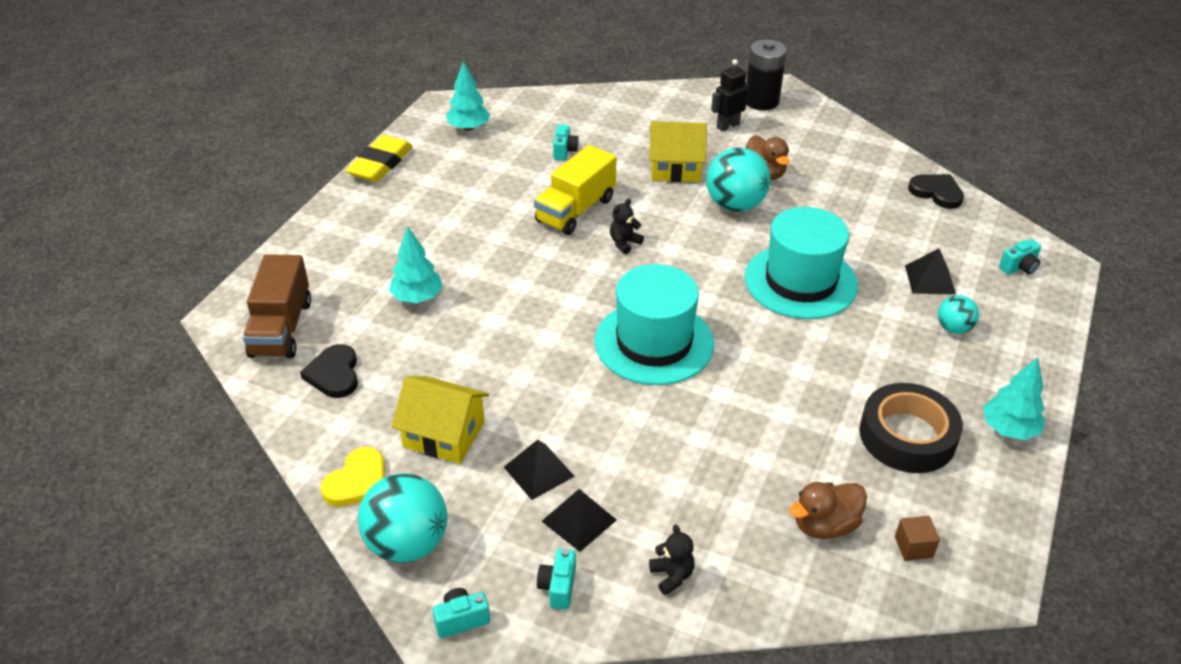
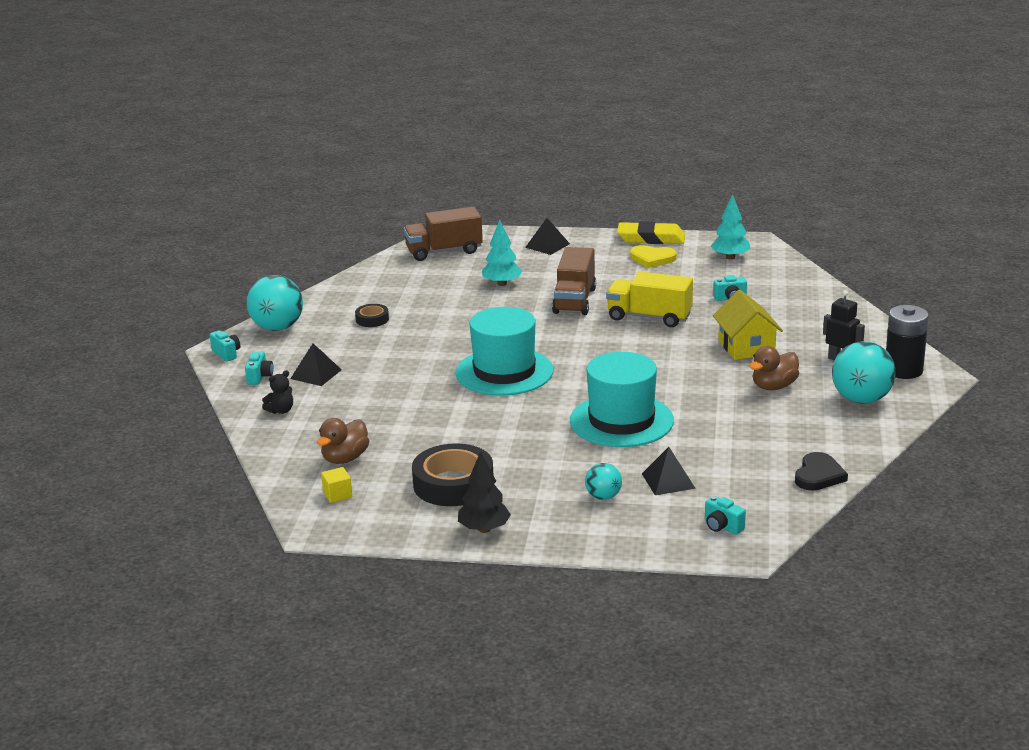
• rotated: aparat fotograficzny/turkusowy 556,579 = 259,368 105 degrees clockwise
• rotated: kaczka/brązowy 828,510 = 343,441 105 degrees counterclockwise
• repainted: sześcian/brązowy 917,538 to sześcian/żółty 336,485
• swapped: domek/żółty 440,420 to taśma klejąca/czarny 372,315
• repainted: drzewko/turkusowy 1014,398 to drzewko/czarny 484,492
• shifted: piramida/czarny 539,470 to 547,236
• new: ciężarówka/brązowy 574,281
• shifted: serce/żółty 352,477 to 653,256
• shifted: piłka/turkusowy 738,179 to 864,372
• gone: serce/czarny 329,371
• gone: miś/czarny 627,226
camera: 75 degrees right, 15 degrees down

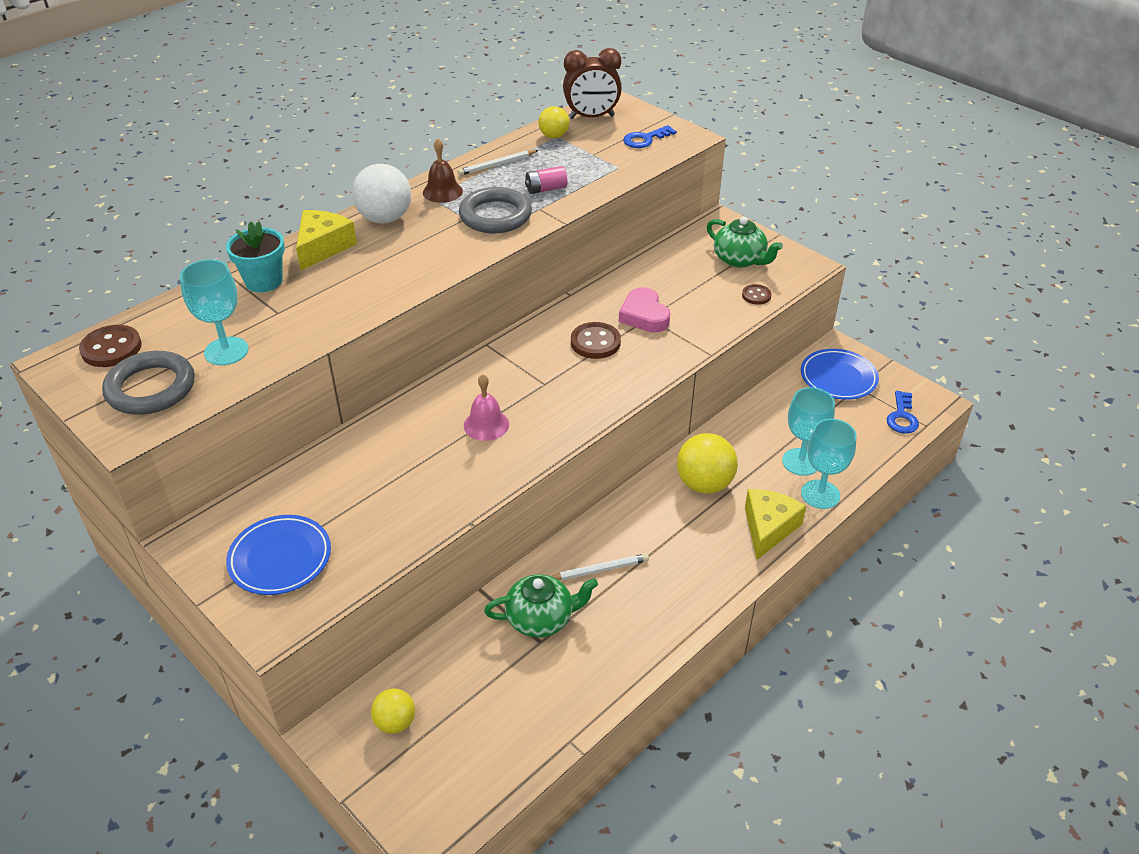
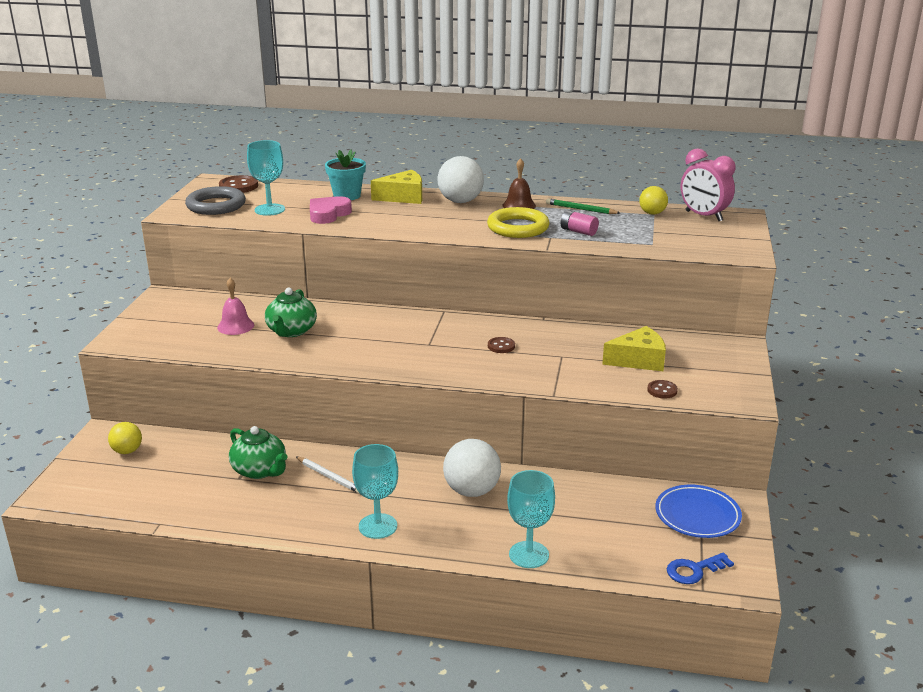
• shifted: dzwonek/różowy 486,407 to 235,306
• shifted: imbryk/zielony 745,242 to 291,312
• shifted: serce/różowy 644,310 to 331,210
• shifted: kielich/turkusowy 808,431 to 375,491
• repainted: piłka/żółty 707,463 to piłka/biały 472,468
• repainted: pierścień/szary 495,210 to pierścień/żółty 518,222
• scaled: guzik/brązowy 596,340 = 501,345 x0.61
• repainted: ołówek/biały 498,163 to ołówek/zielony 583,206
• shifted: ser/żółty 775,524 to 634,348
• repainted: budzik/brązowy 592,83 to budzik/różowy 708,184
• gone: talerz/niebieski 278,555
• gone: klucz/niebieski 650,136
camera: 55 degrees right, 15 degrees down

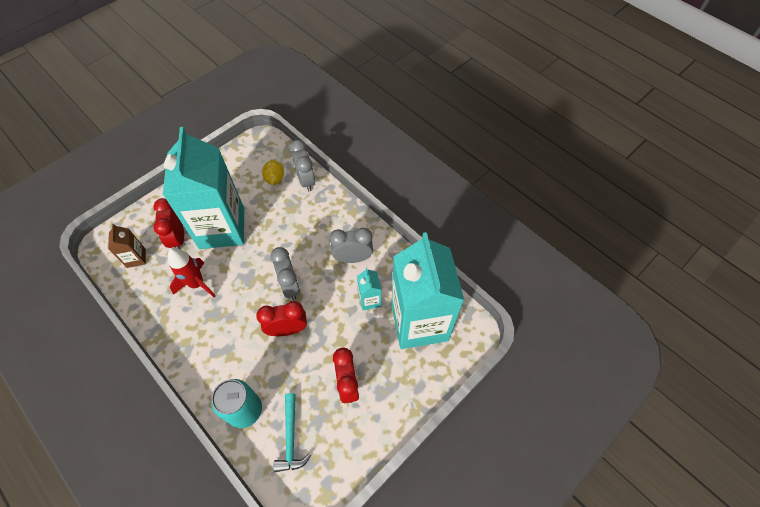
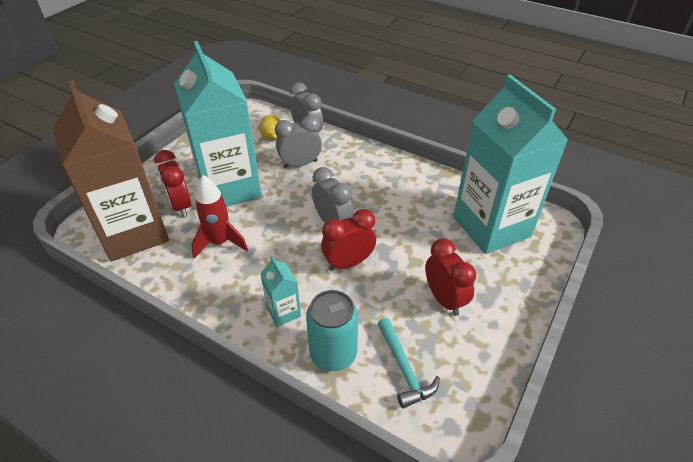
• scaled: karton mleka/brązowy 127,246 = 111,170 x2.47
• shifted: karton mleka/turkusowy 369,289 to 280,291
• shifted: budzik/szary 351,245 to 298,142
camera: 15 degrees left, 15 degrees down

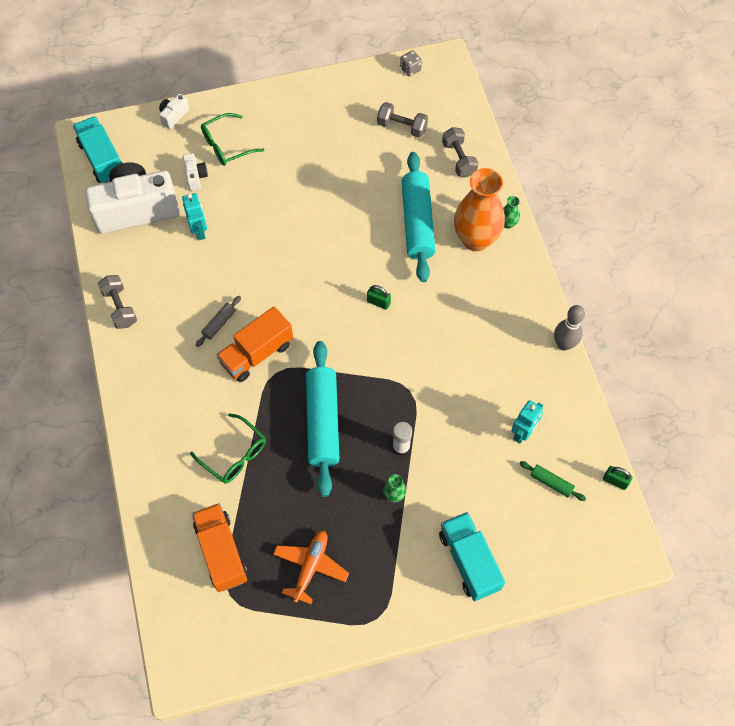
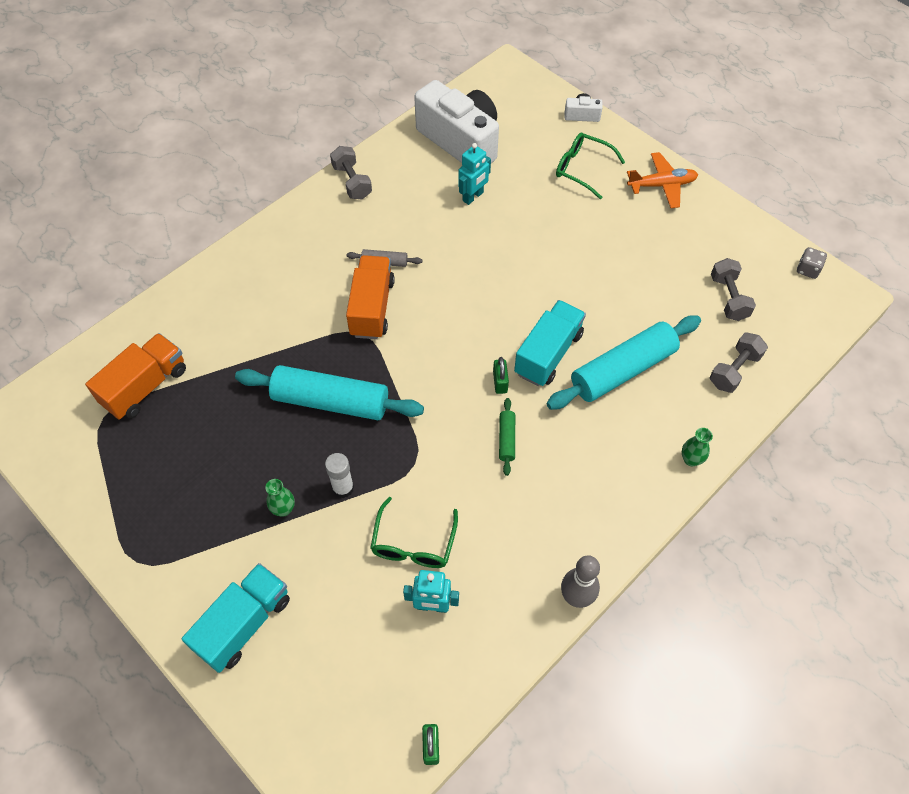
• rotated: wałek do ciasta/turkusowy 323,419 = 329,392 45 degrees clockwise
• rotated: hantel/szary 117,302 = 351,172 60 degrees counterclockwise
• rotated: ciężarówka/pomarańczowy 254,344 = 370,297 75 degrees clockwise
• shifted: okulary/zielony 228,448 to 414,532
• shifted: wałek do ciasta/zielony 553,481 to 507,437
• shifted: ciężarówka/turkusowy 97,149 to 550,343
• shifted: samolot/pomarańczowy 311,568 to 662,180
• gone: aparat fotograficzny/biały 195,172
• gone: wazon/pomarańczowy 479,209
camera: 60 degrees right, 5 degrees down

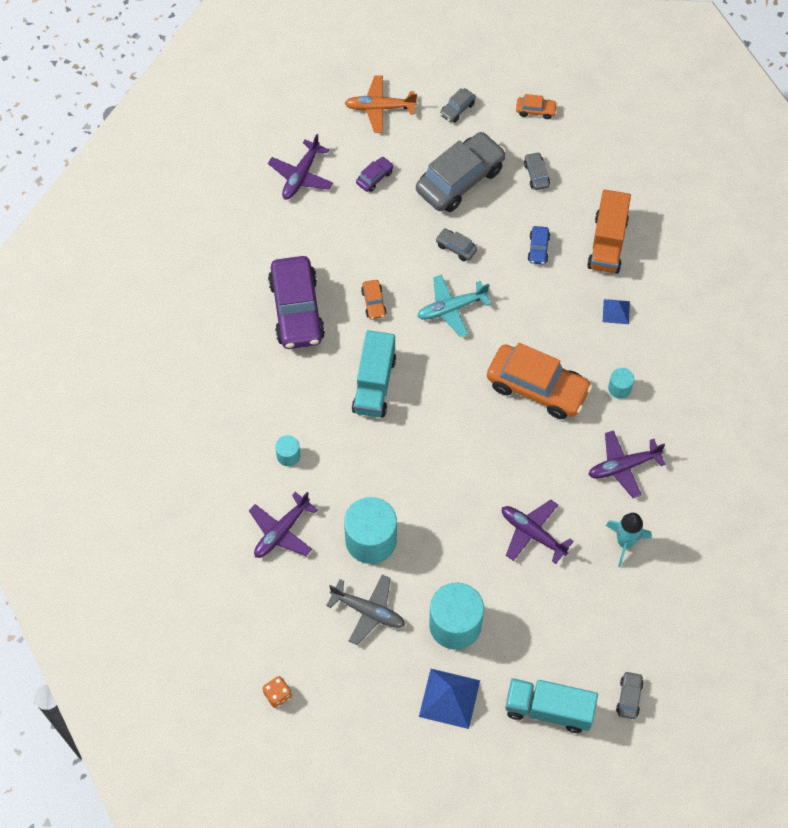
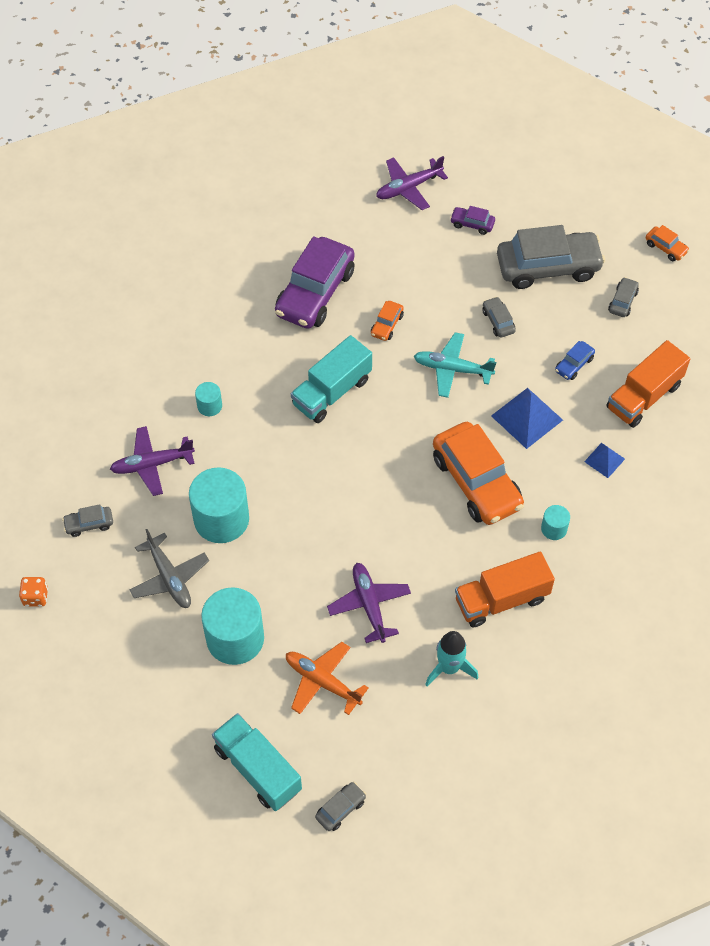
• shifted: samochód/szary 458,105 to 87,520
• shifted: samolot/pomarańczowy 381,104 to 327,678
• rotated: samochód/fioletowy 375,174 = 472,220 150 degrees counterclockwise
• swapped: samolot/fioletowy 627,464 to ciężarówka/pomarańczowy 505,589
• shifted: piramida/niebieski 449,699 to 527,418
camera: 35 degrees right, 5 degrees down

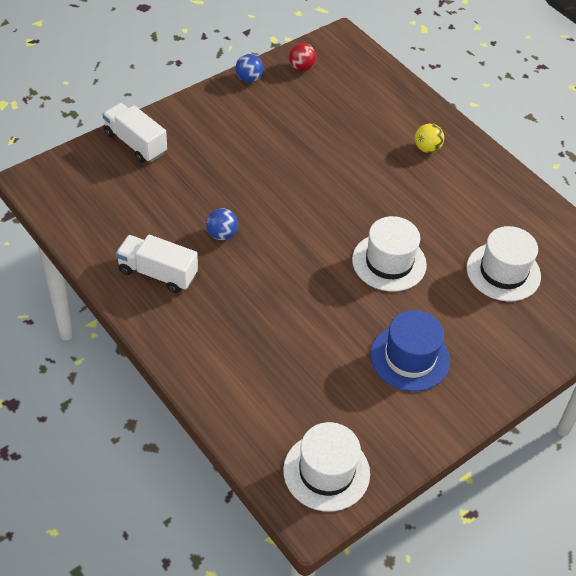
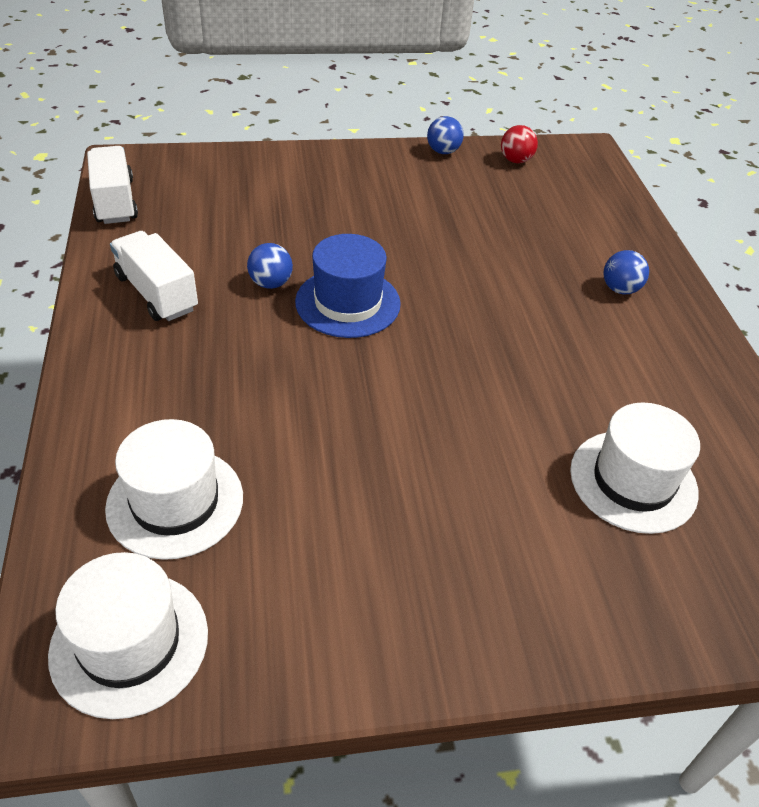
• shifted: ciężarówka/biały 134,133 to 112,185
• shifted: kapelusz/biały 389,254 to 174,489
• shifted: kapelusz/niebieski 410,350 to 348,286
• repainted: piłka/żółty 429,138 to piłka/niebieski 626,272
camera: 30 degrees right, 5 degrees down

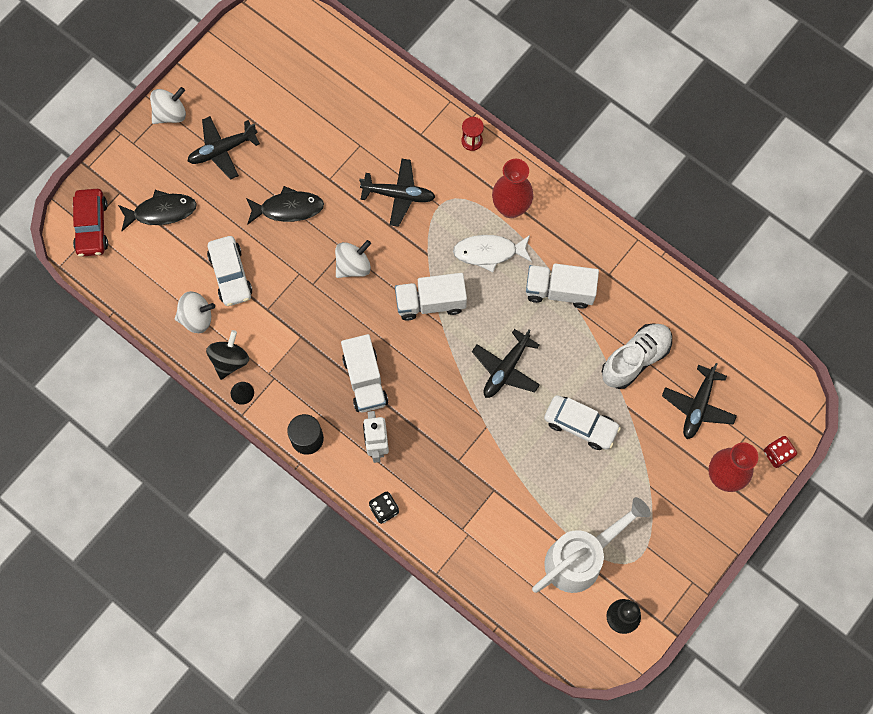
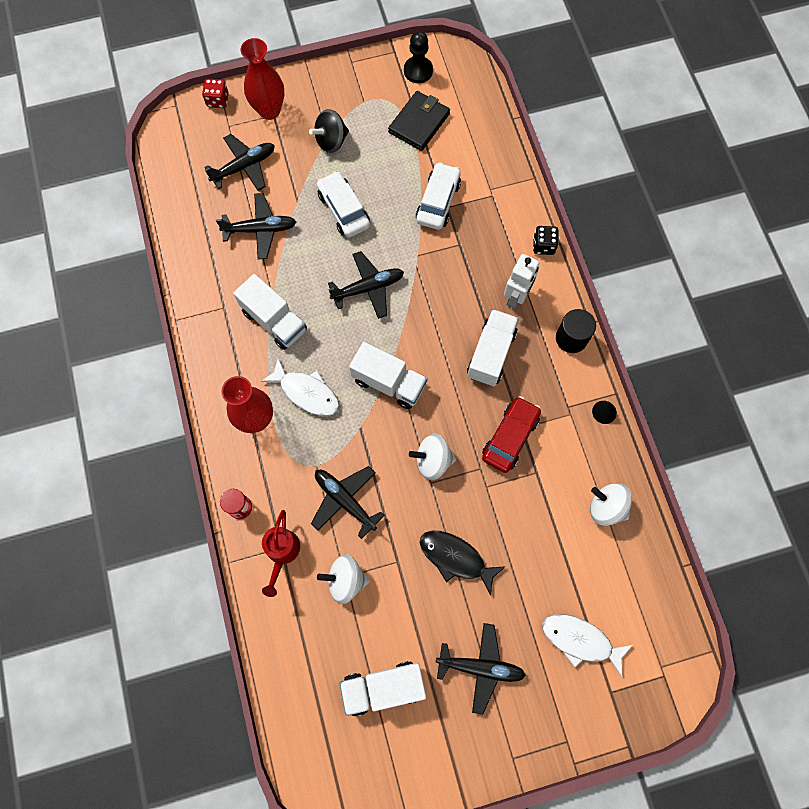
• swapped: but/biały 637,356 to samolot/czarny 256,226
• new: konewka/czerwony 281,553
• shifted: bączek/czarny 227,355 to 329,131
• shifted: bączek/biały 168,105 to 343,579
• new: ciężarówka/biały 383,688
• swapped: konewka/biały 591,545 to portfel/czarny 419,121
• shifted: samochód/biały 229,271 to 438,196
• shifted: samochód/czerwony 90,223 to 511,434
• repainted: ryba/czarny 157,210 to ryba/biały 587,645
camera: 145 degrees left, 0 degrees up

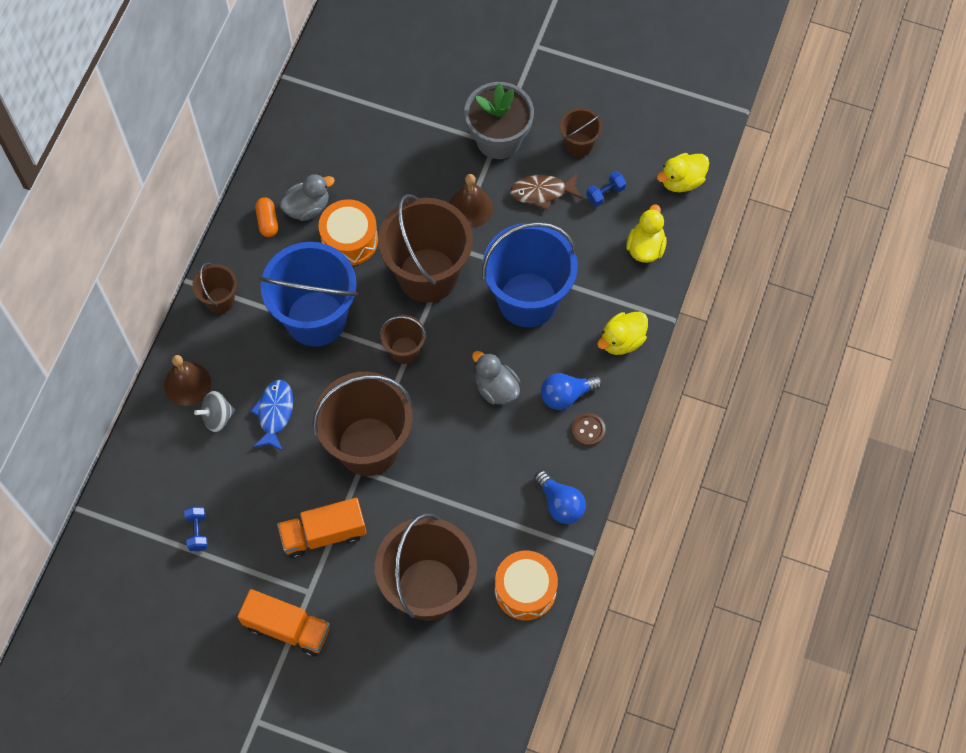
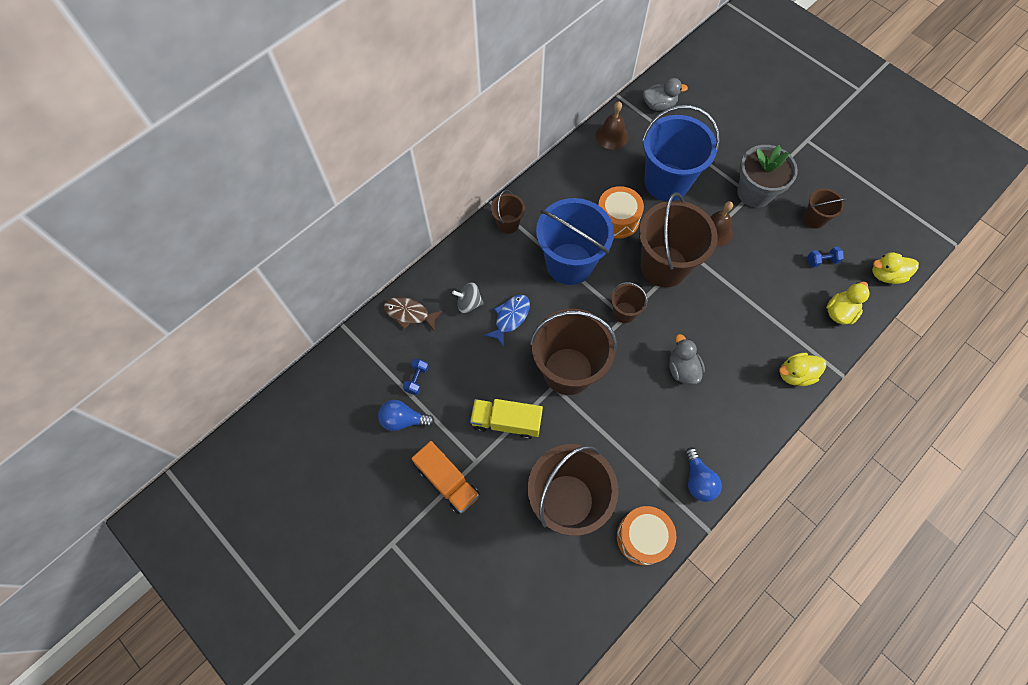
• shifted: żarówka/niebieski 571,391 to 406,415
• shifted: ryba/brązowy 546,191 to 413,314
• repainted: ciężarówka/pomarańczowy 322,528 to ciężarówka/żółty 506,419
• shifted: dzwonek/brązowy 187,380 to 612,125
• shifted: wiadro/niebieski 530,274 to 681,153
• shifted: kaczka/szary 307,197 to 665,94
• gone: kapsułka/pomarańczowy 266,217
• gone: guzik/brązowy 589,429
camera: 25 degrees right, 0 degrees up

